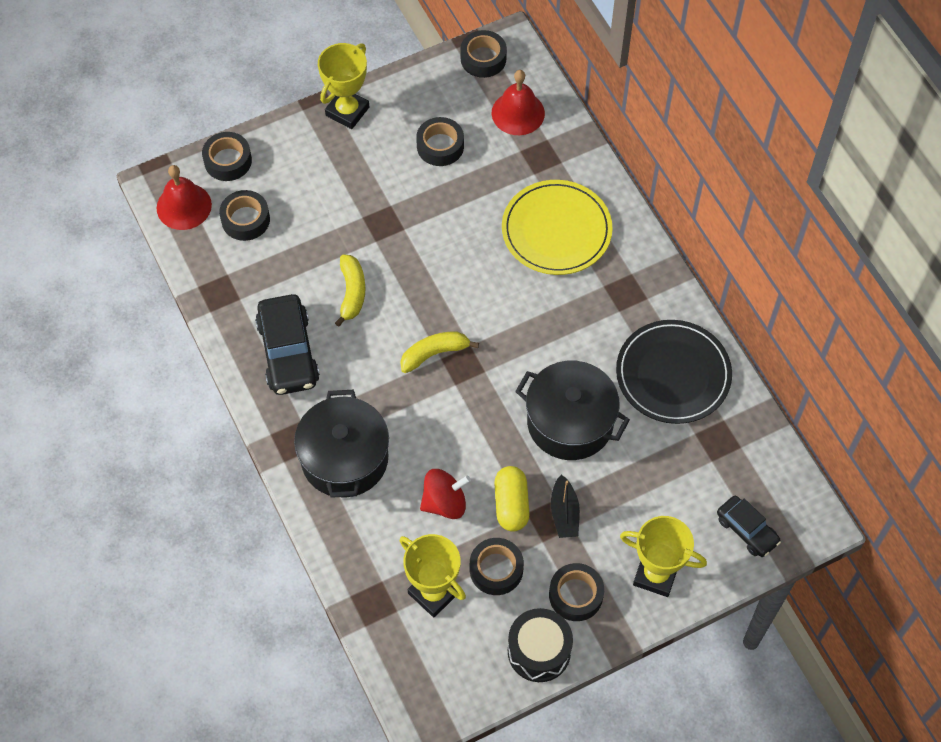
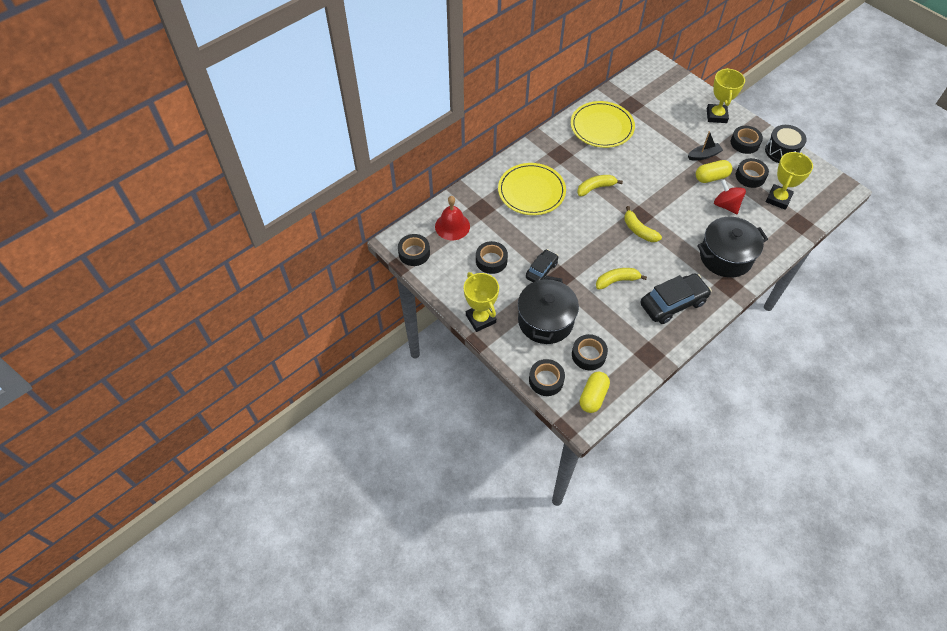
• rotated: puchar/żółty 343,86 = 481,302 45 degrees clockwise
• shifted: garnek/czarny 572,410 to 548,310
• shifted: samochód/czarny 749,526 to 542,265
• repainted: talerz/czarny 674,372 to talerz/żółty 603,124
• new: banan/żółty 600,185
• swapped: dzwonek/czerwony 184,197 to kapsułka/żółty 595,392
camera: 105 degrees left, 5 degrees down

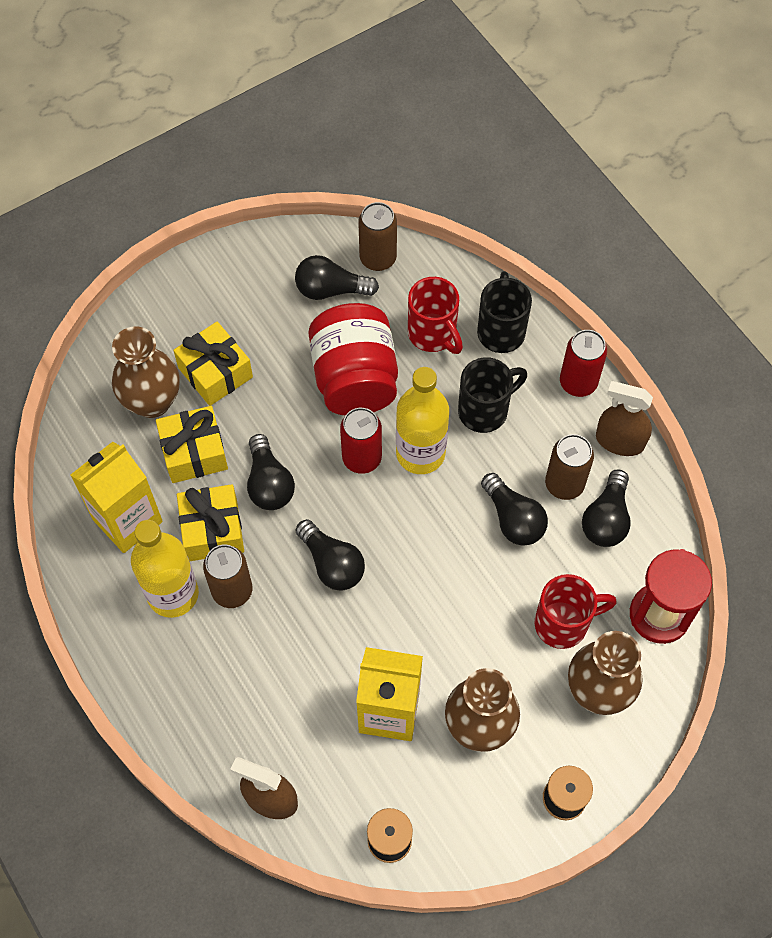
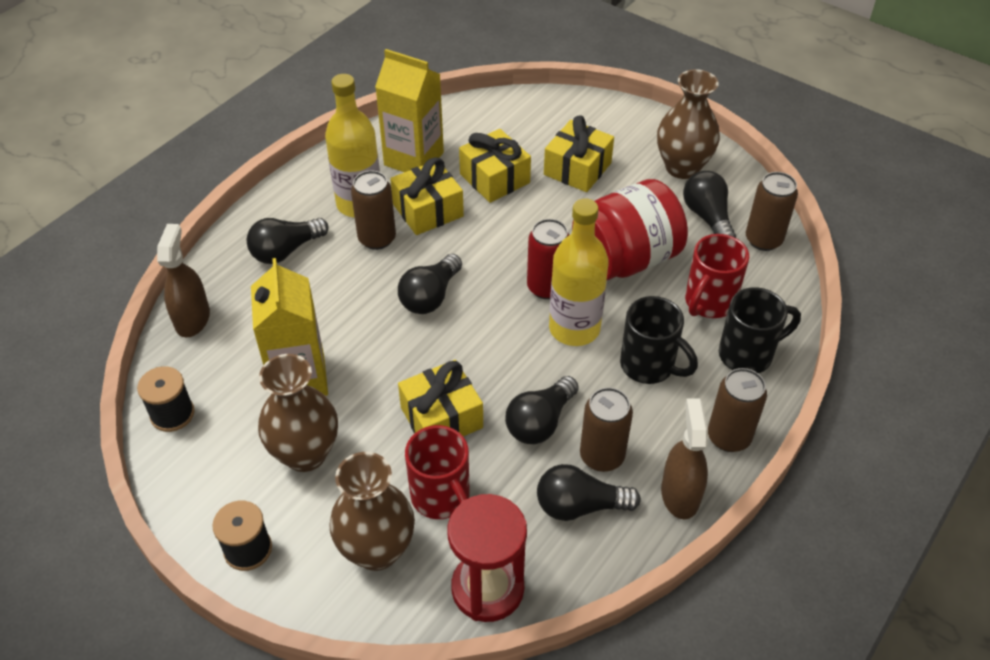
• shifted: żarówka/czarny 271,472 to 288,241
• new: prezent/żółty 440,398
• shifted: wazon/brązowy 145,372 to 688,124
• repainted: puszka/czerwony 583,363 to puszka/brązowy 737,410
camera: 70 degrees right, 15 degrees down

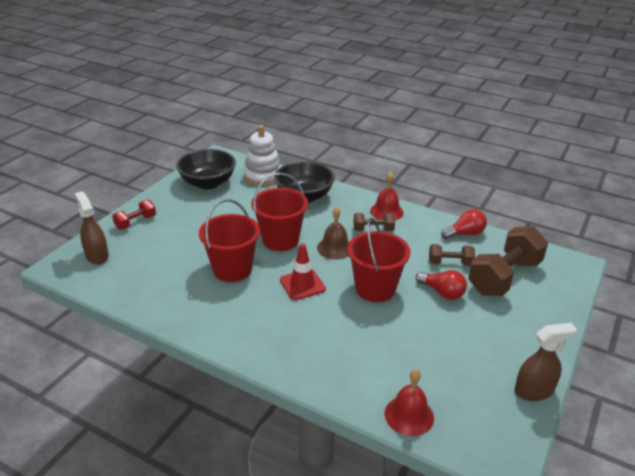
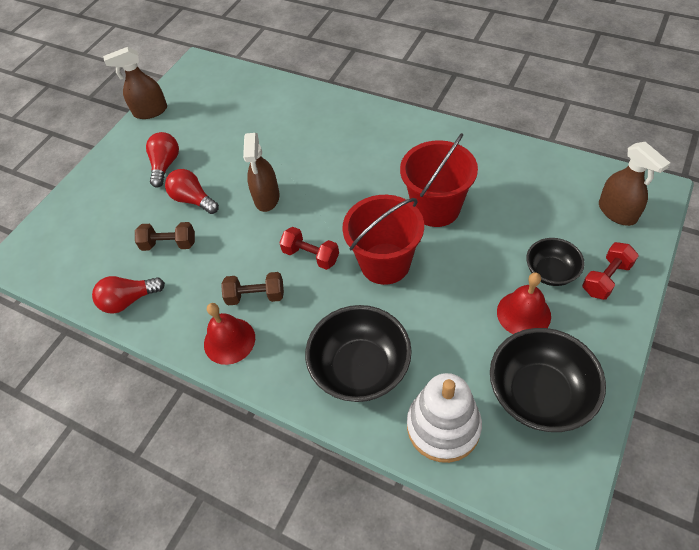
• new: żarówka/czerwony 162,159
• swapped: wiadro/czerwony 378,260 to spryskiwacz/brązowy 261,172
• swapped: dzwonek/brązowy 333,232 to hantel/czerwony 309,248
• shifted: dzwonek/czerwony 409,402 to 524,303
• new: miska/czarny 555,262
• gone: pachołek/czerwony 303,271
• gone: hantel/brązowy 508,261
camera: 175 degrees left, 20 degrees up

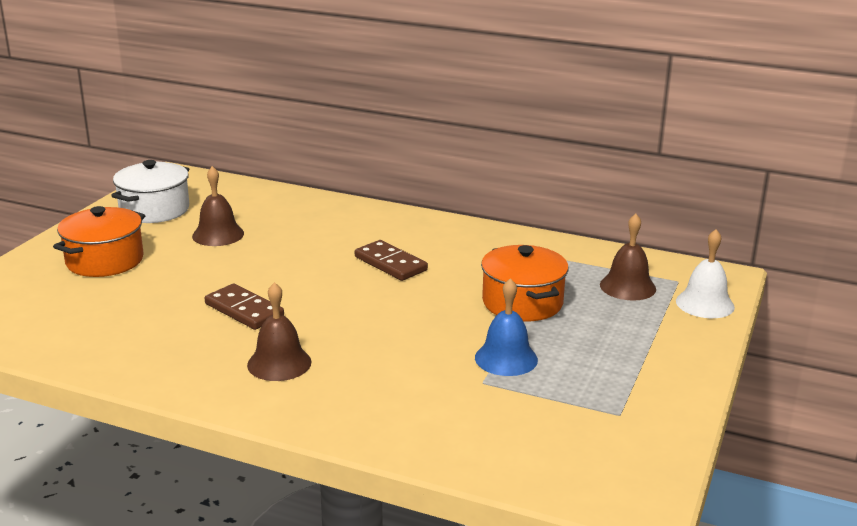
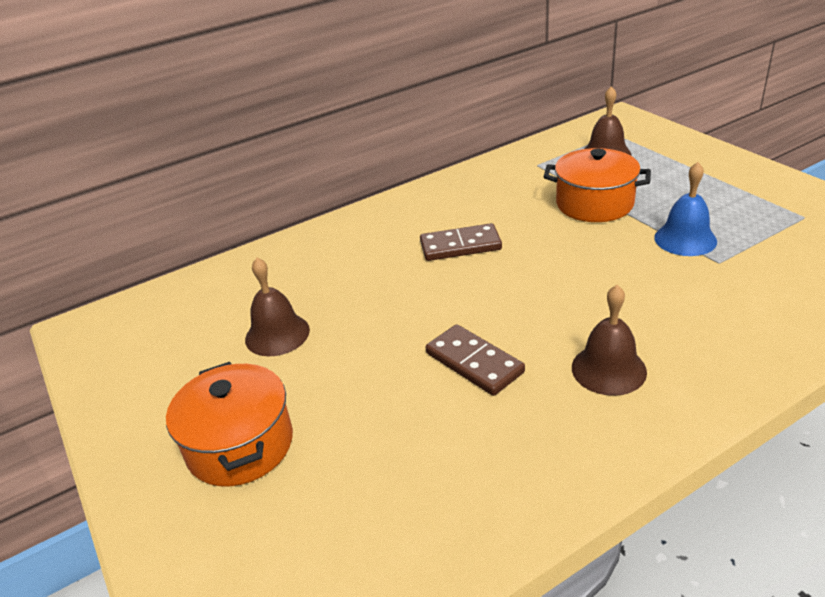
• rotated: kostka domina/brązowy 244,307 = 475,360 60 degrees clockwise
• gone: garnek/biały 150,191
• gone: dzwonek/biały 705,273
camera: 50 degrees left, 10 degrees up

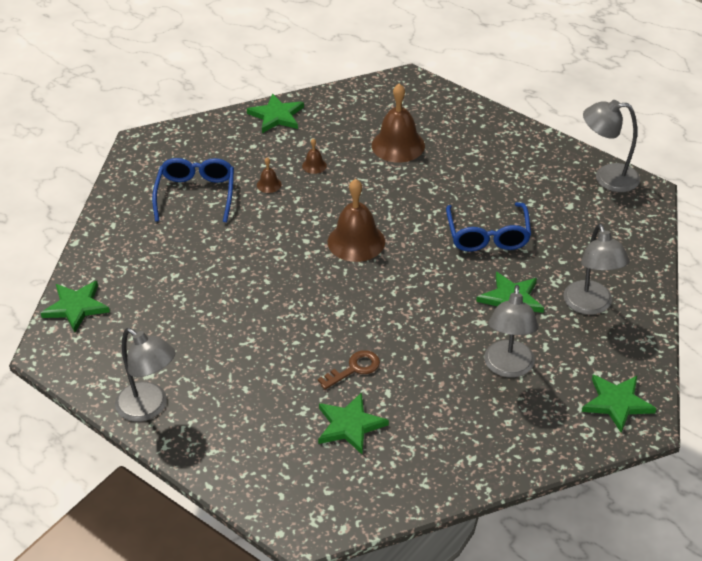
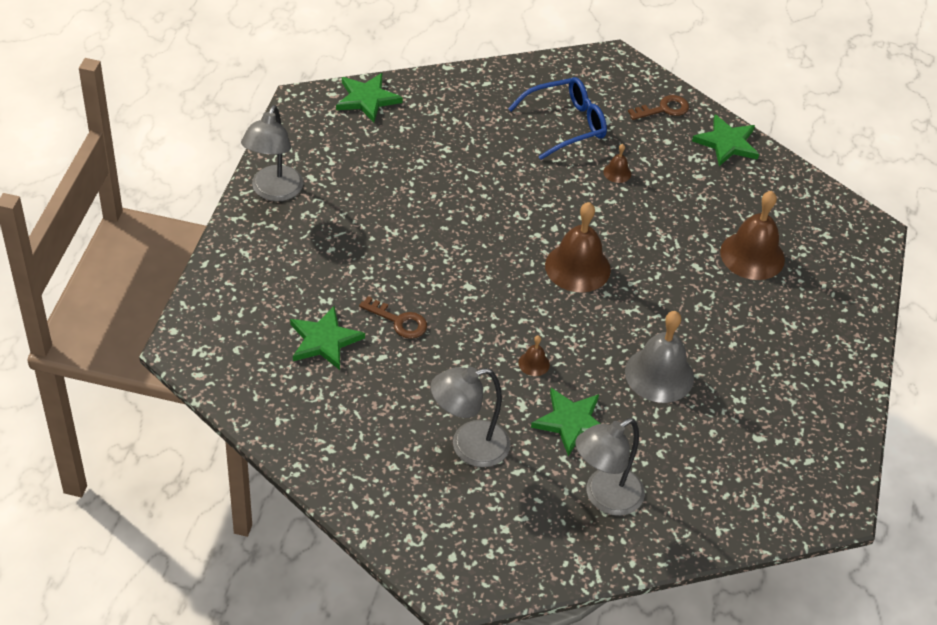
• shifted: dzwonek/brązowy 314,156 to 534,355
• swapped: okulary/niebieski 488,227 to dzwonek/szary 659,357
• new: klucz/brązowy 658,107
• gone: gwiazda/zielony 619,404
• gone: lampka/szary 611,146
camera: 60 degrees right, 5 degrees up

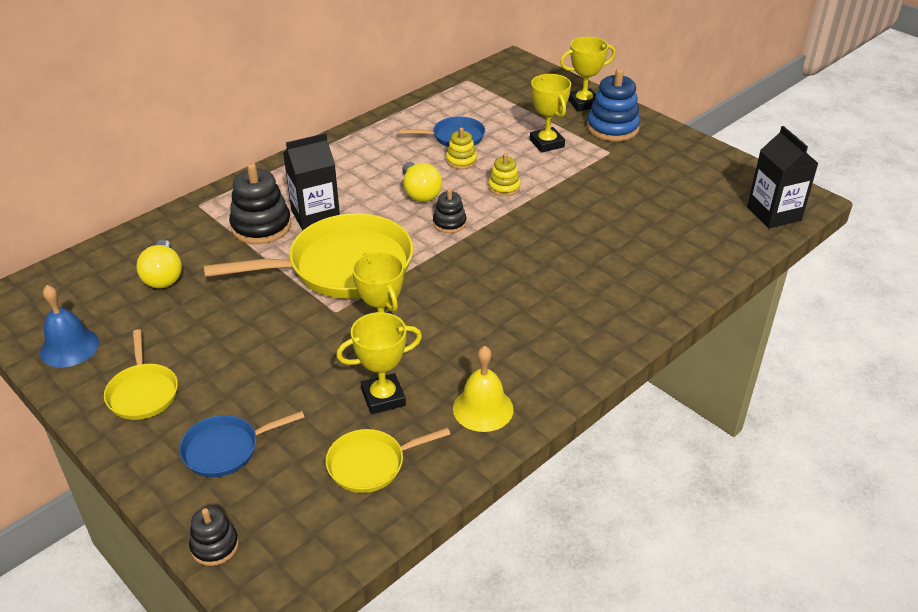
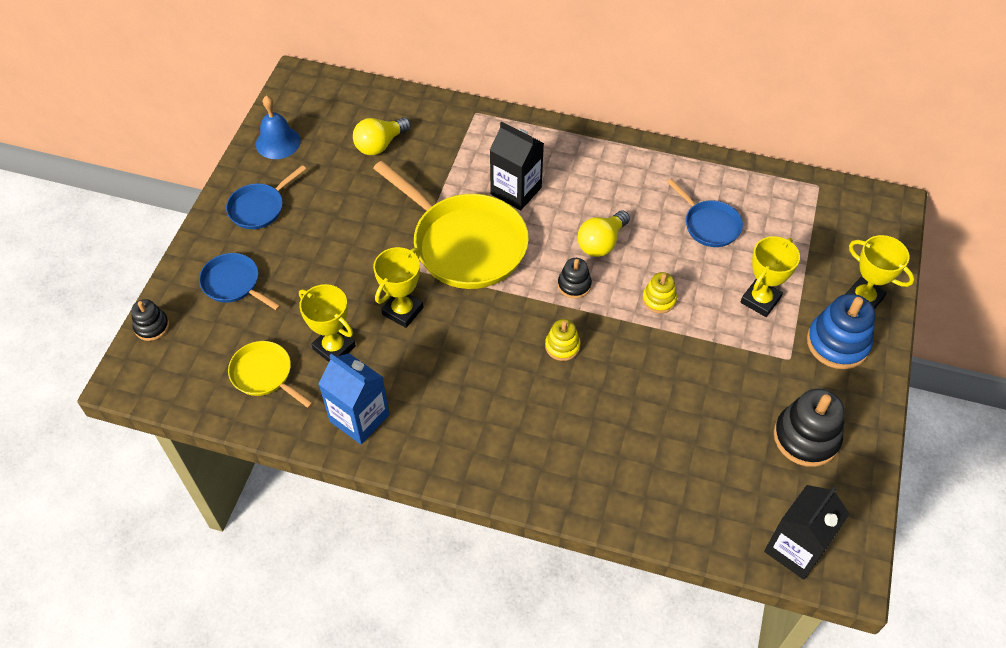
• repainted: patelnia/żółty 141,374 to patelnia/niebieski 266,197
• swapped: dzwonek/żółty 483,389 to karton mleka/niebieski 354,398
• shifted: zabawka nakładanka/żółty 461,148 to 562,340
• shifted: zabawka nakładanka/czarny 260,203 to 809,428
camera: 60 degrees right, 15 degrees up

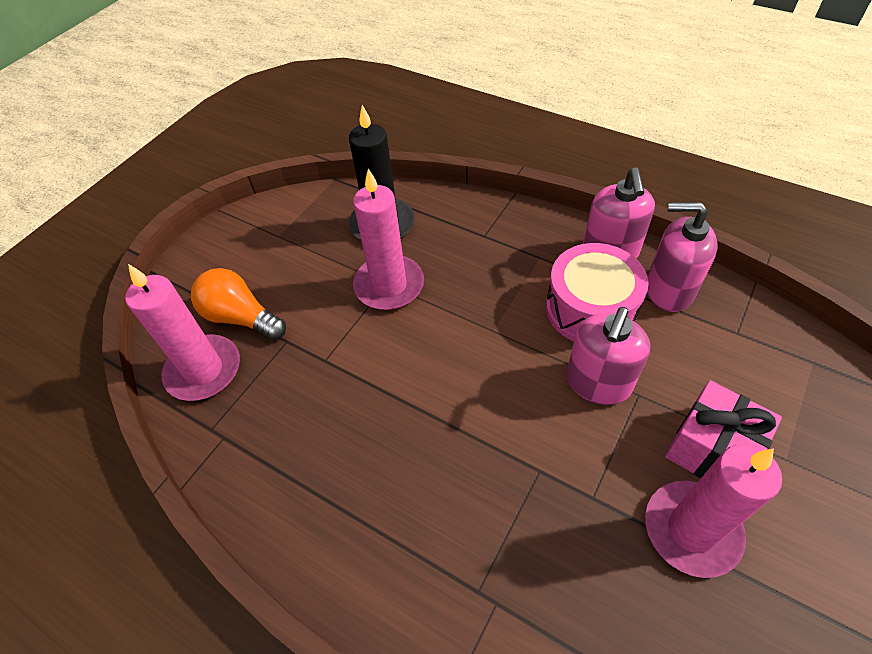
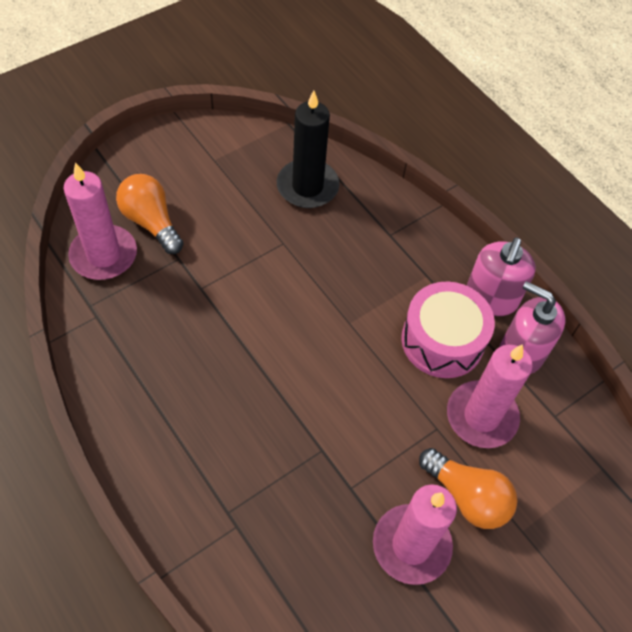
• swapped: prezent/różowy 723,429 to żarówka/pomarańczowy 468,488
• shifted: świeca/różowy 388,239 to 490,396
• gone: dozownik mydła/różowy 608,356
camera: 15 degrees right, 5 degrees up

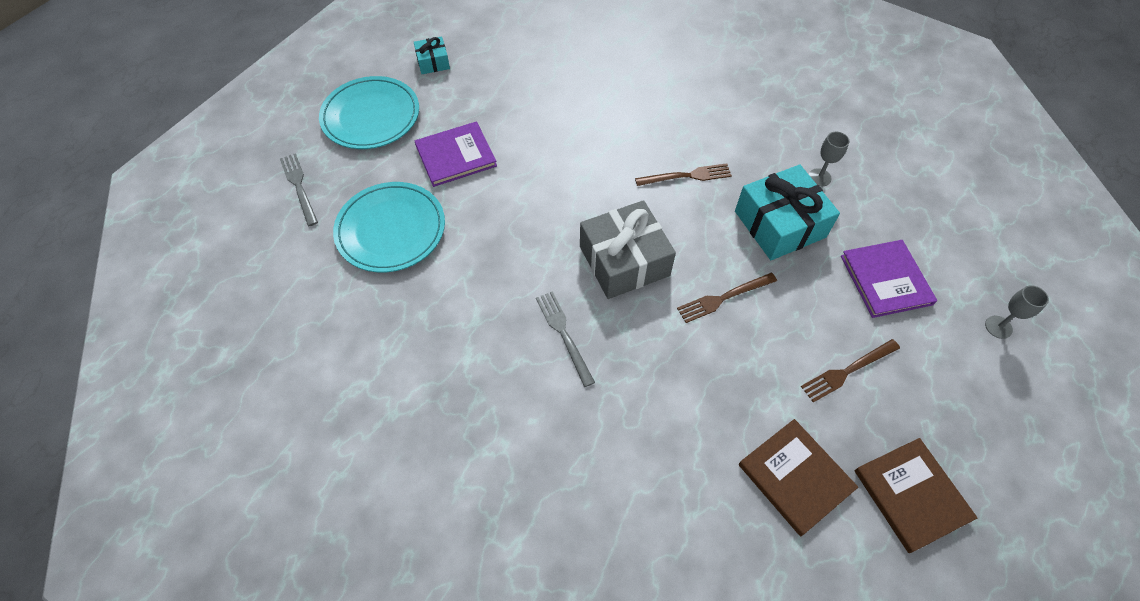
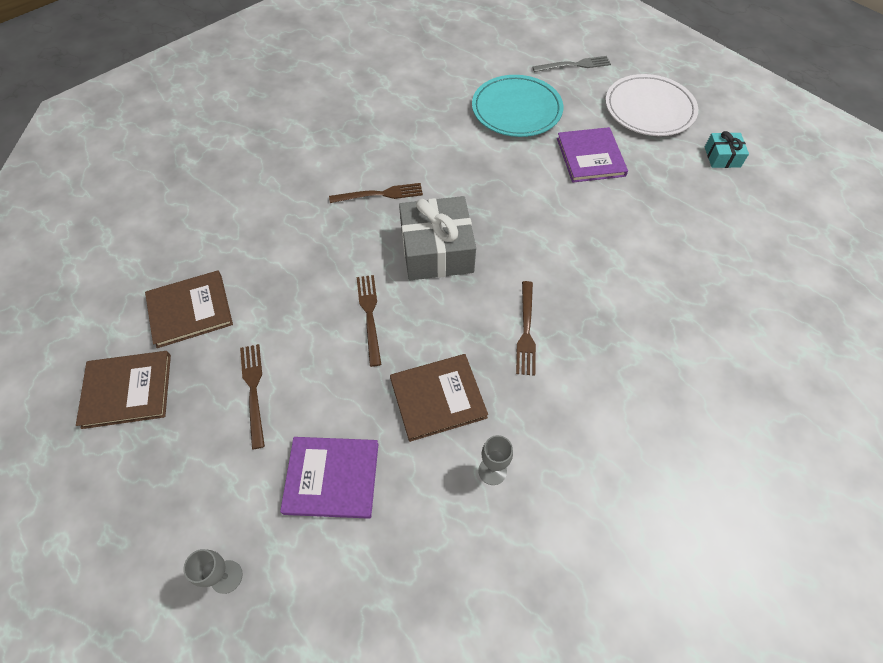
• repainted: widelec/szary 565,339 to widelec/brązowy 376,193
• swapped: prezent/turkusowy 787,212 to książka/brązowy 439,398
• repainted: talerz/turkusowy 369,112 to talerz/biały 651,105
camera: 105 degrees right, 0 degrees up

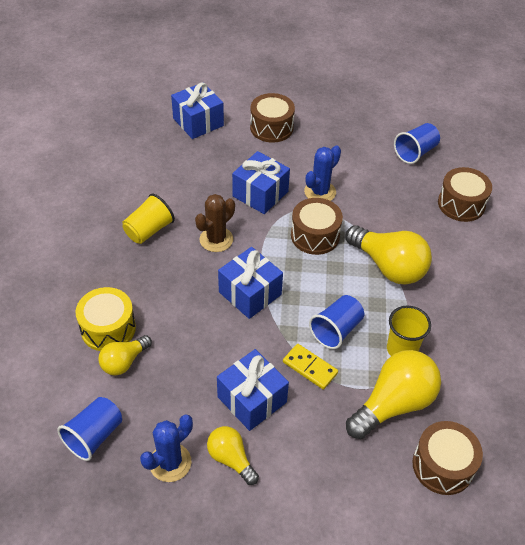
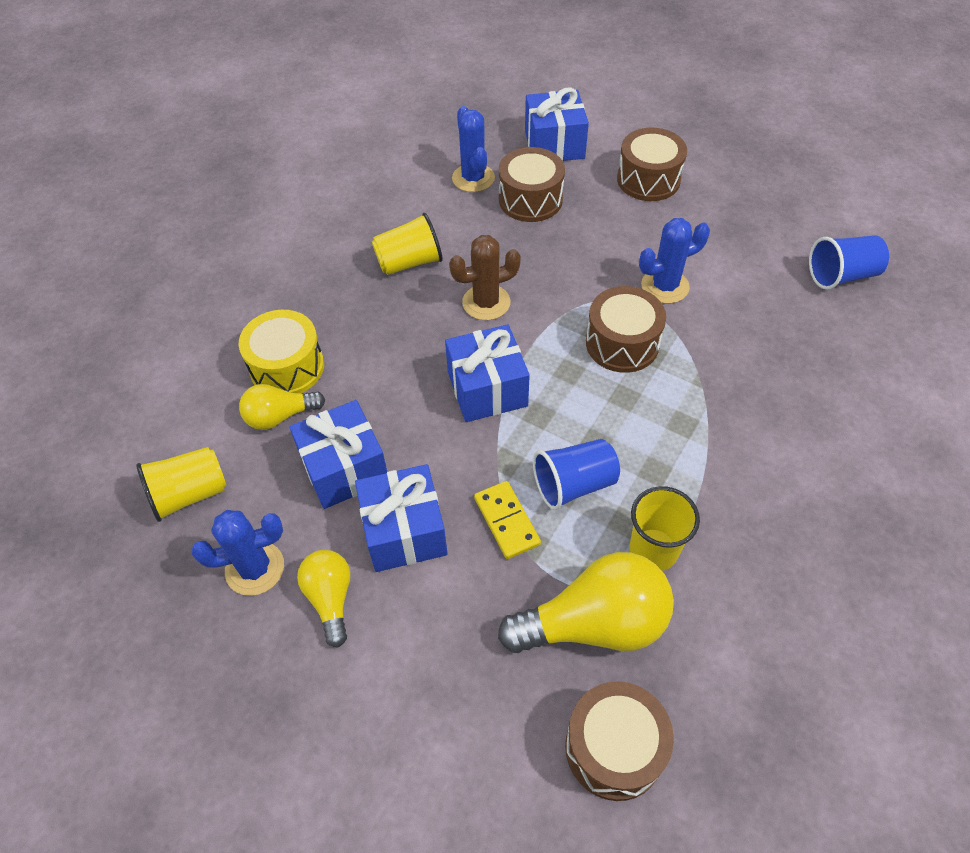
• repainted: szklanka/niebieski 89,429 to szklanka/żółty 181,484
• shifted: prezent/niebieski 261,182 to 338,454
• new: kaktus/niebieski 473,149
• shifted: bęben/brązowy 465,194 to 532,184
• gone: żarówka/żółty 389,255
camera: 30 degrees right, 5 degrees up

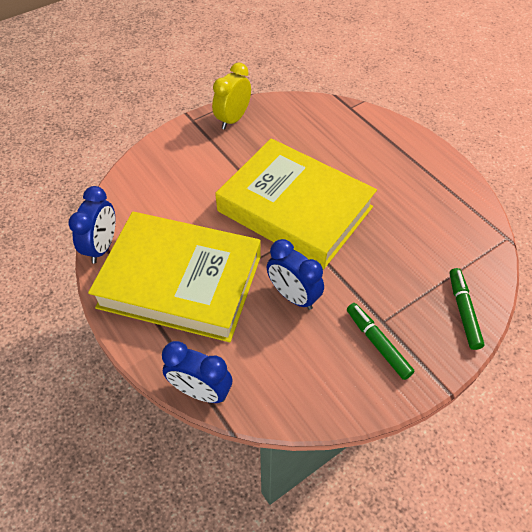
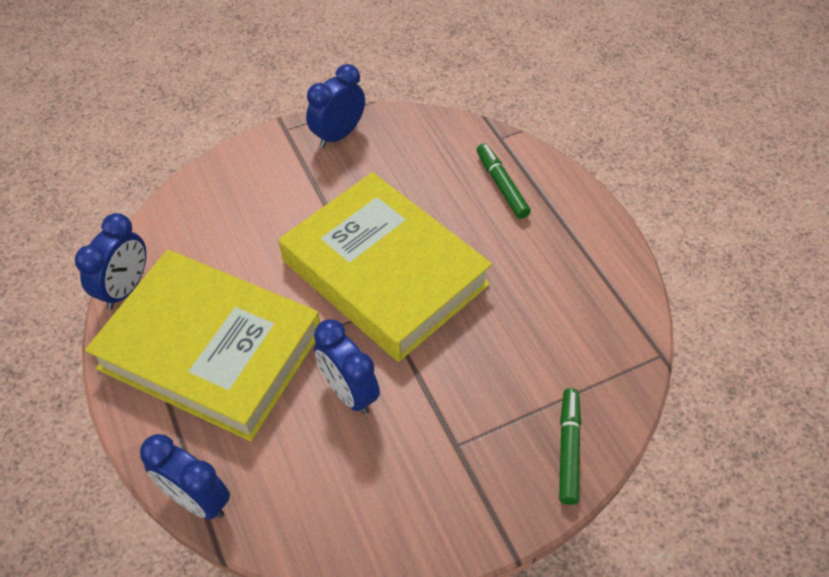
• repainted: budzik/żółty 231,96 to budzik/niebieski 335,106
• shifted: flamaster/zielony 381,341 to 504,181
camera: 10 degrees right, 0 degrees up

